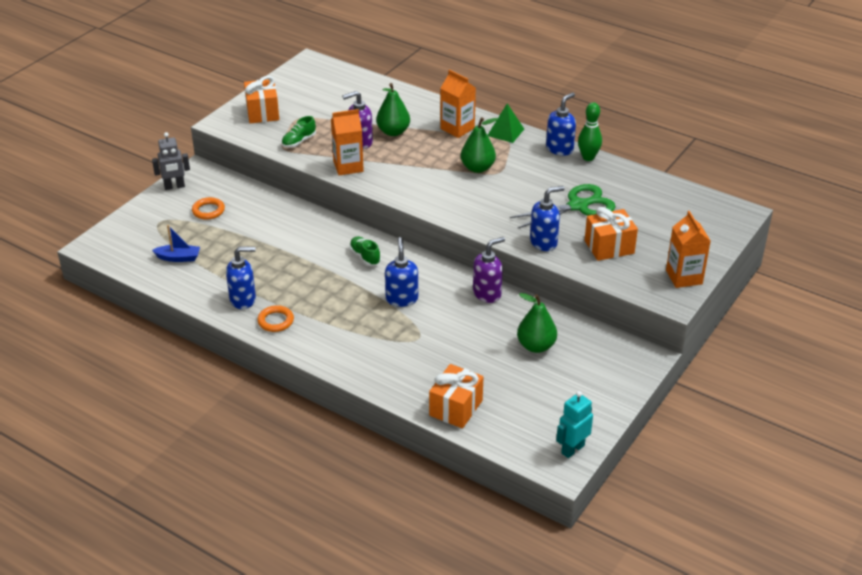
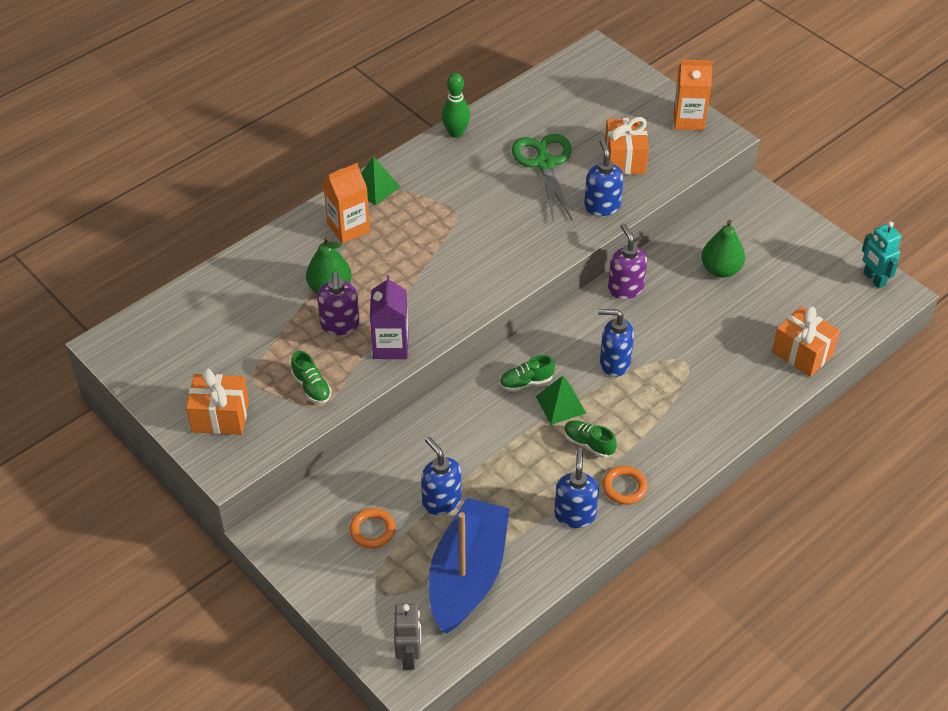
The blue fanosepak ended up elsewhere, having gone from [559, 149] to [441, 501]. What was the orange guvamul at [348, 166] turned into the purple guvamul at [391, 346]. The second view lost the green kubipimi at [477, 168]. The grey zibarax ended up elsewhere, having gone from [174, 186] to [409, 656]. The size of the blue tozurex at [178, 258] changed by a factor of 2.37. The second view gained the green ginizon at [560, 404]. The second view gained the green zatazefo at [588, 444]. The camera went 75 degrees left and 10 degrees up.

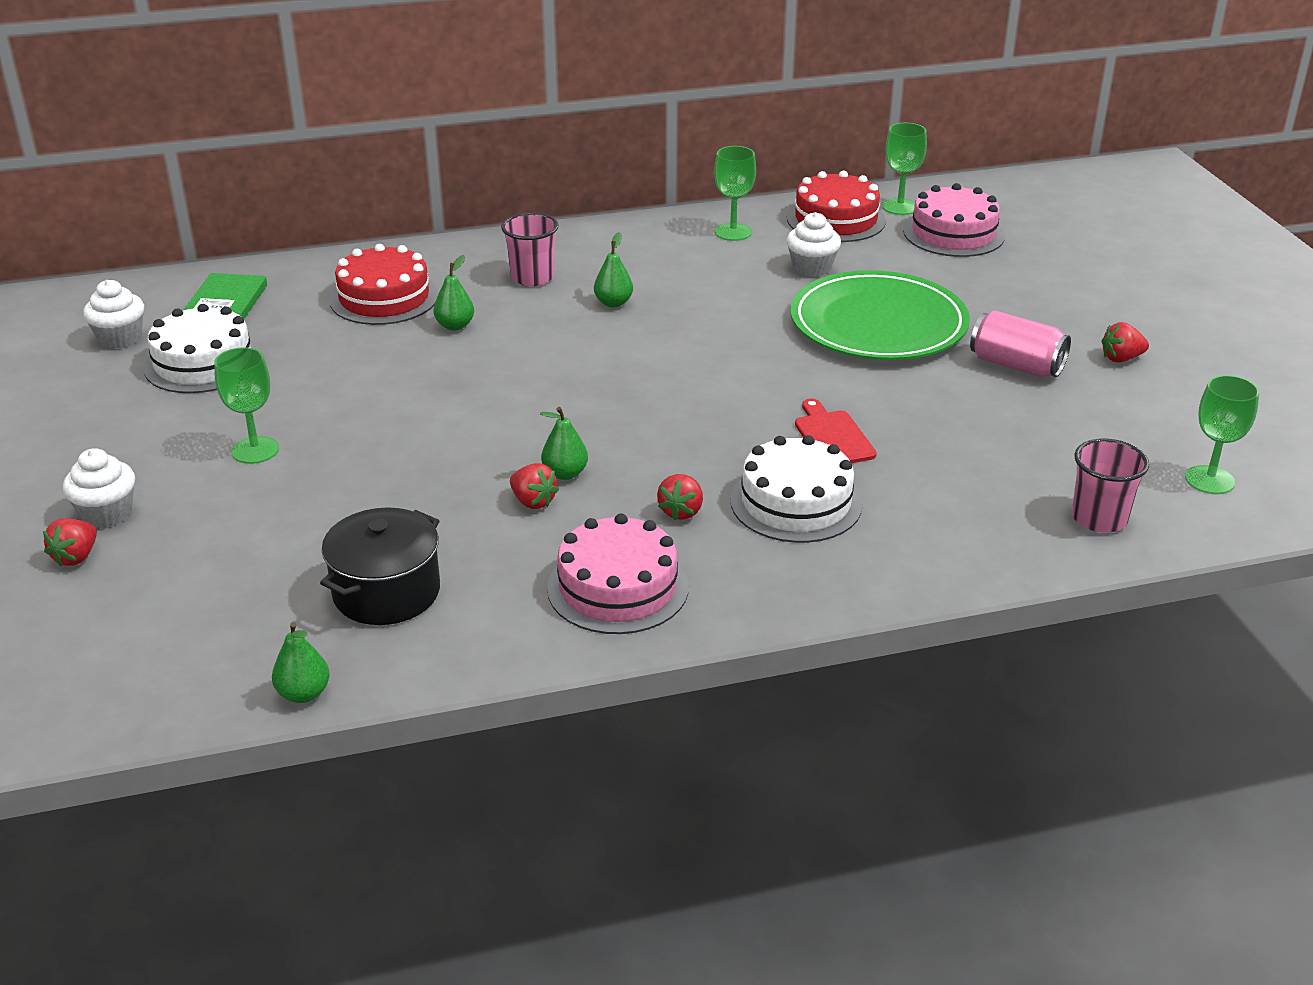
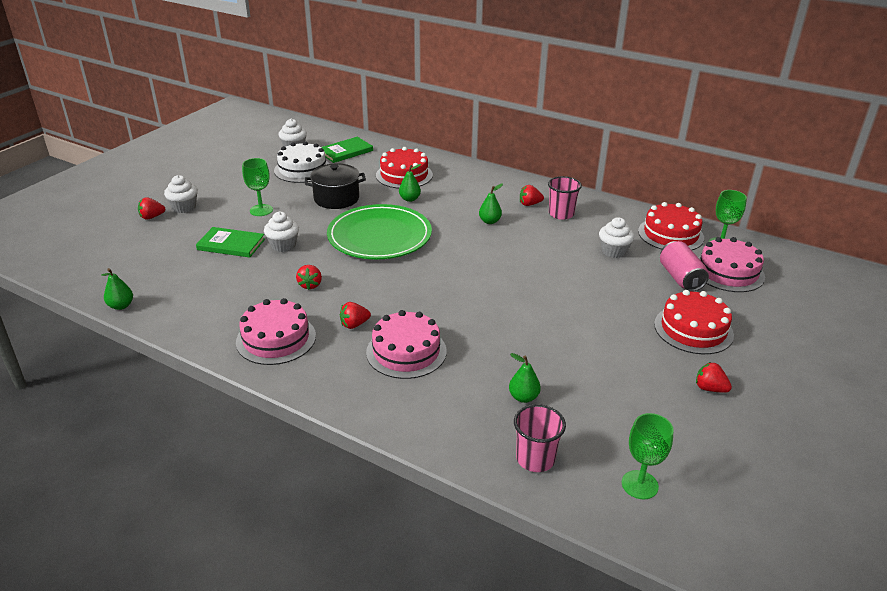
The second view lost the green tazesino at [733, 232]. The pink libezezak ended up elsewhere, having gone from [532, 277] to [561, 214]. The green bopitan ended up elsewhere, having gone from [878, 324] to [379, 236]. The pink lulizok ended up elsewhere, having gone from [1016, 366] to [680, 278]. The second view lost the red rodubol at [832, 437]. The green kubipimi ended up elsewhere, having gone from [565, 473] to [523, 397]. What was the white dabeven at [796, 502] turned into the pink dabeven at [406, 351]. The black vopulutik ended up elsewhere, having gone from [386, 592] to [336, 198]. The second view gained the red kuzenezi at [529, 204]. The second view gained the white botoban at [283, 245]. The second view gained the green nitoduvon at [231, 244]. The second view gained the red dabeven at [693, 329]. The camera went 45 degrees right and 0 degrees up.

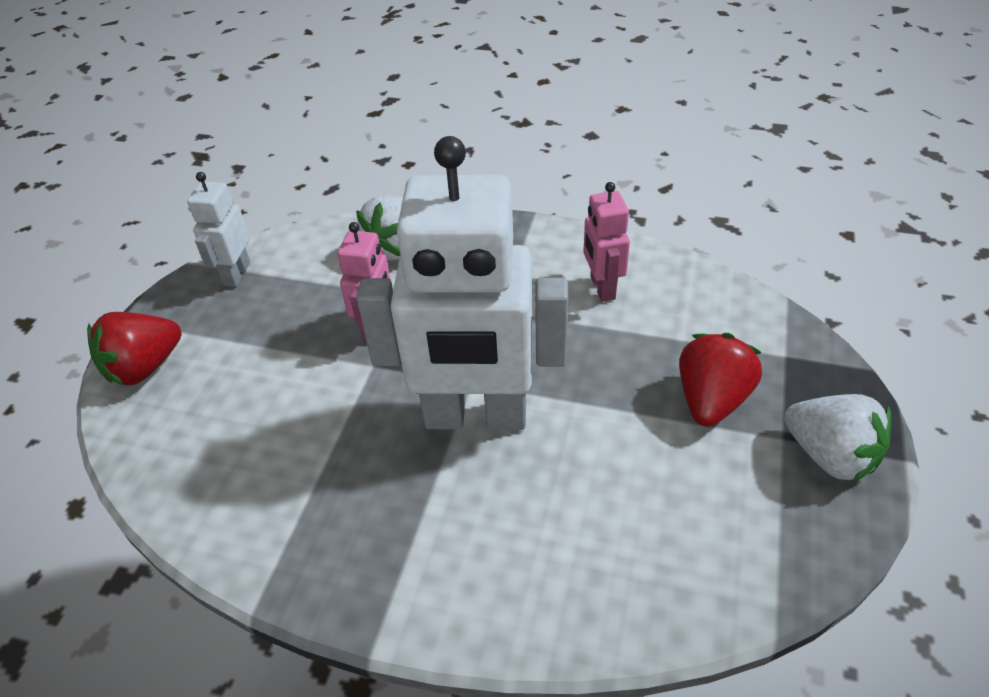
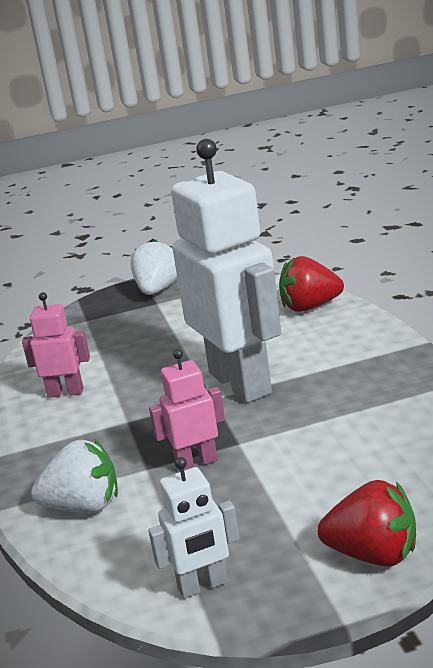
The pink zibarax at [602, 288] ended up facing another way, 135 degrees counterclockwise from before. The red kuzenezi ended up elsewhere, having gone from [711, 400] to [310, 307]. The camera went 120 degrees left and 20 degrees down.

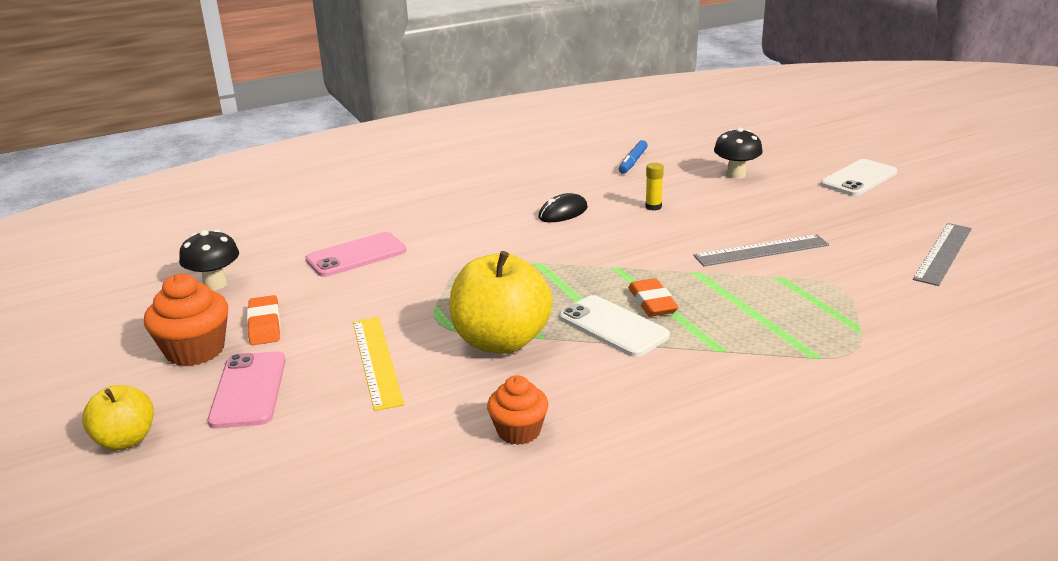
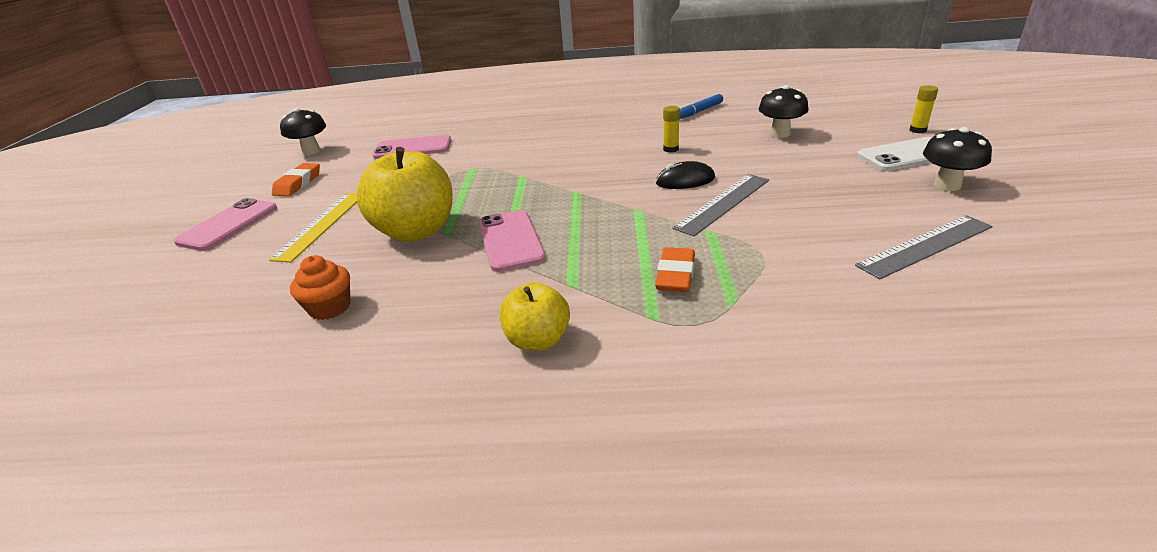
The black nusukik ended up elsewhere, having gone from [563, 213] to [685, 181]. The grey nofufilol at [761, 250] ended up facing another way, 60 degrees counterclockwise from before. The second view lost the orange botoban at [195, 350]. The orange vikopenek ended up elsewhere, having gone from [652, 303] to [675, 275]. What was the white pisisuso at [613, 326] turned into the pink pisisuso at [511, 241]. The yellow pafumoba ended up elsewhere, having gone from [125, 440] to [538, 340]. The second view gained the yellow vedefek at [918, 130]. The second view gained the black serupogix at [947, 185]. The camera went 30 degrees right and 5 degrees up.

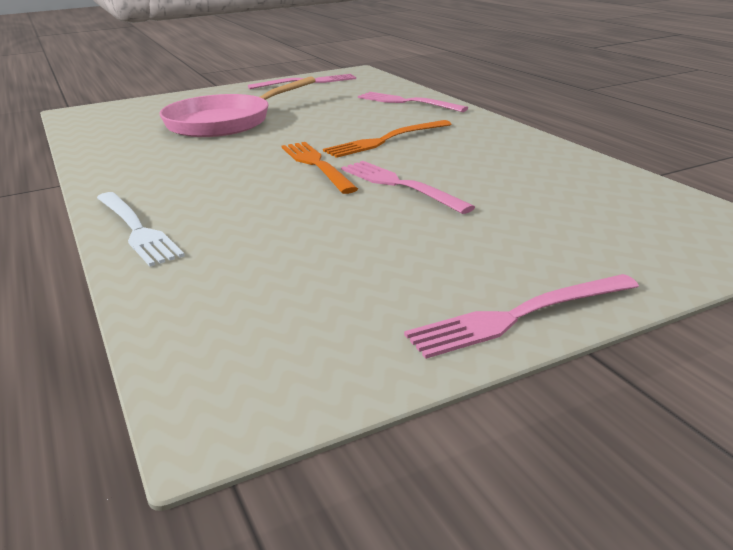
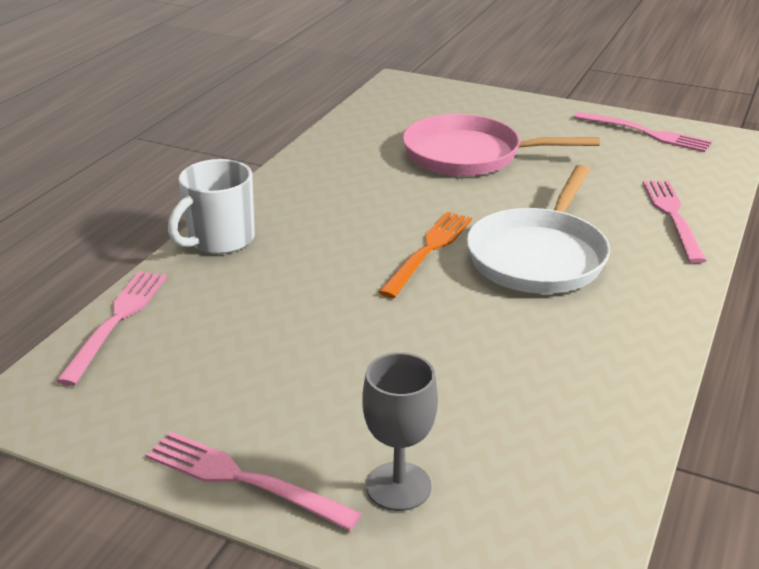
Where the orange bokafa stood at [385, 140], the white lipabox came to stand at [539, 256]. The pink bokafa ended up elsewhere, having gone from [399, 185] to [117, 321]. Where the white bokafa stood at [136, 229], the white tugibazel came to stand at [219, 240]. The second view gained the grey tazesino at [398, 486]. The camera went 50 degrees right and 5 degrees up.

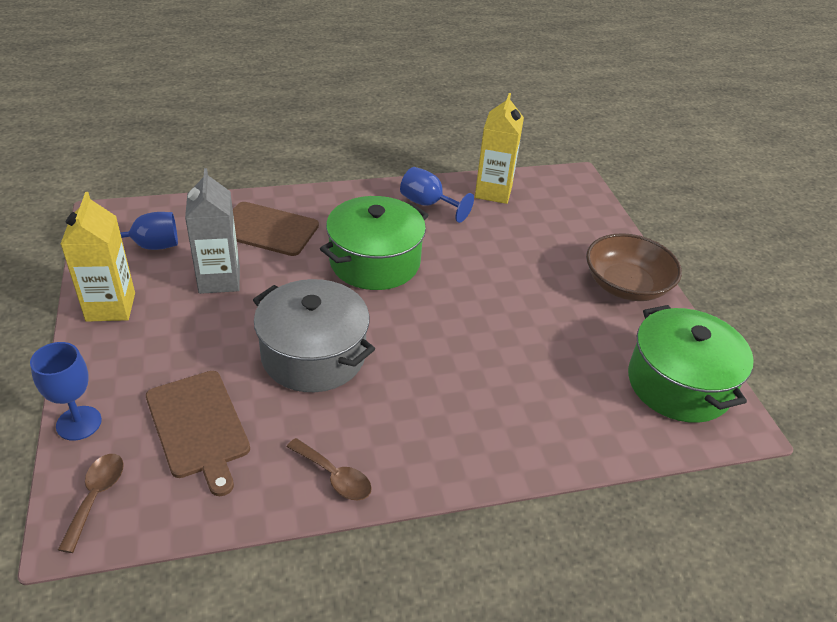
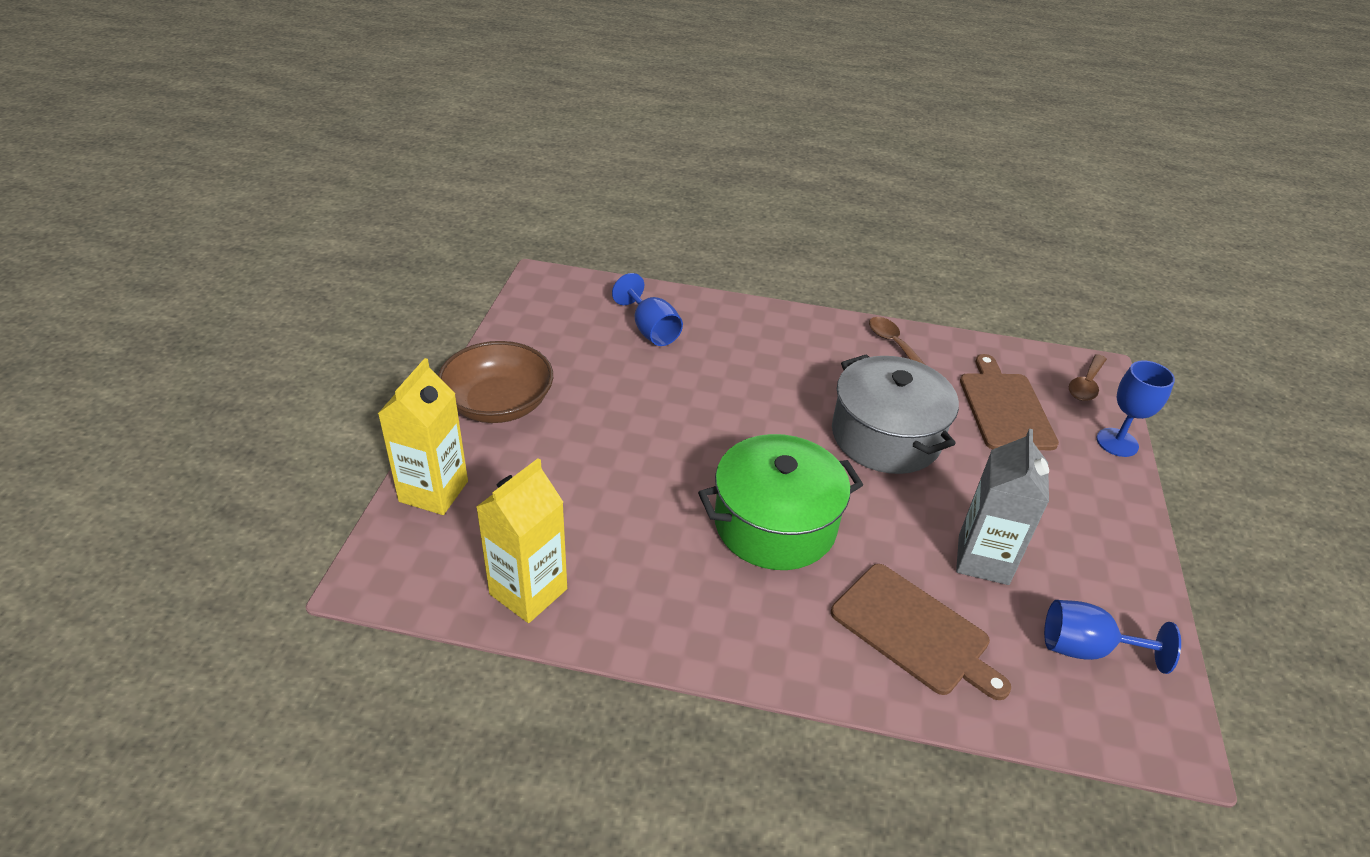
The blue tazesino ended up elsewhere, having gone from [428, 204] to [651, 330]. The yellow guvamul ended up elsewhere, having gone from [110, 307] to [433, 491]. The second view lost the green vopulutik at [679, 384]. The camera went 155 degrees left and 0 degrees up.

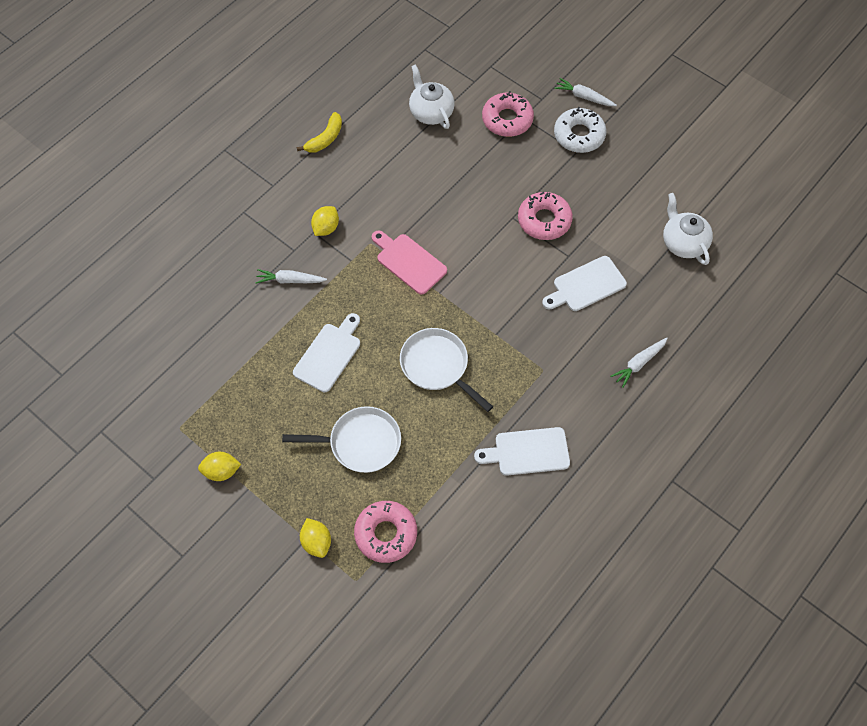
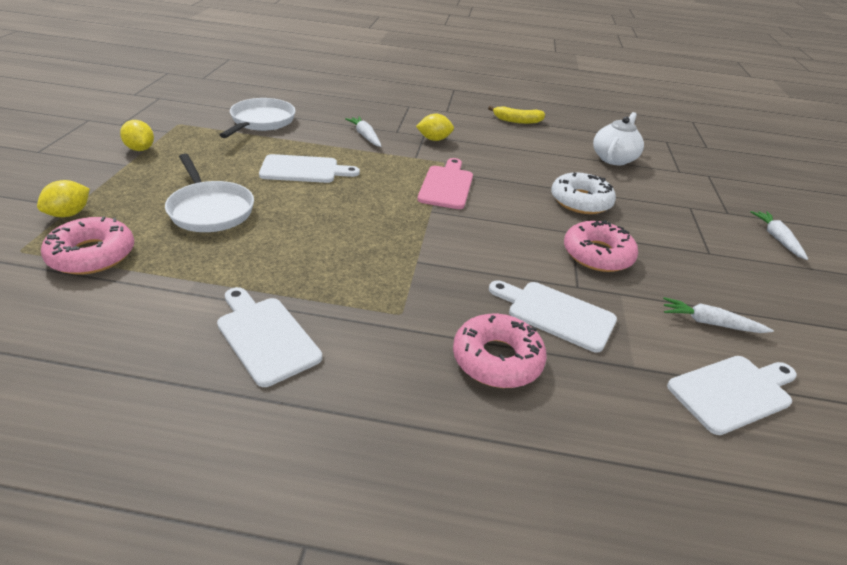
The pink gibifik ended up elsewhere, having gone from [507, 119] to [497, 359]. The white gibifik ended up elsewhere, having gone from [579, 135] to [580, 201]. Where the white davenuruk stood at [683, 243], the white rodubol came to stand at [733, 392]. The white lipabox ended up elsewhere, having gone from [437, 366] to [261, 121]. The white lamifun ended up elsewhere, having gone from [638, 363] to [710, 323]. The camera went 55 degrees right and 25 degrees down.

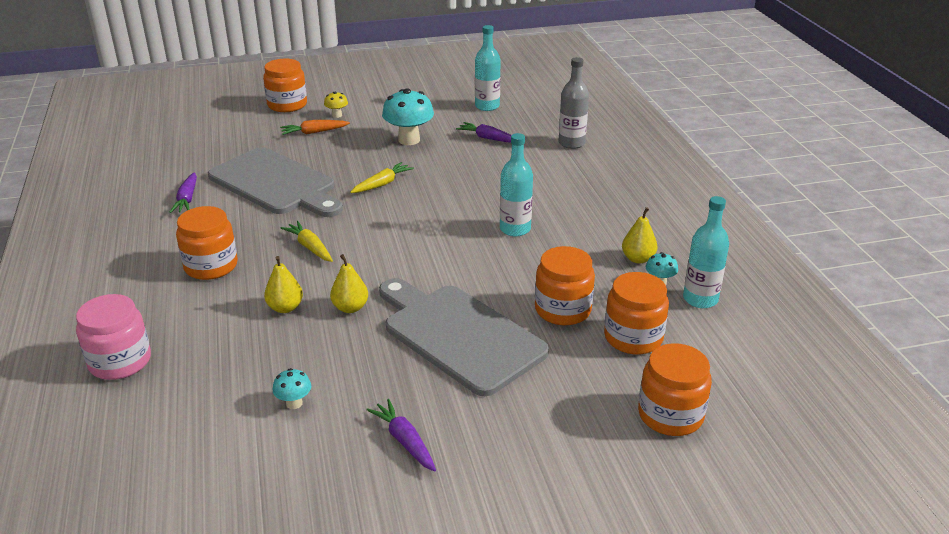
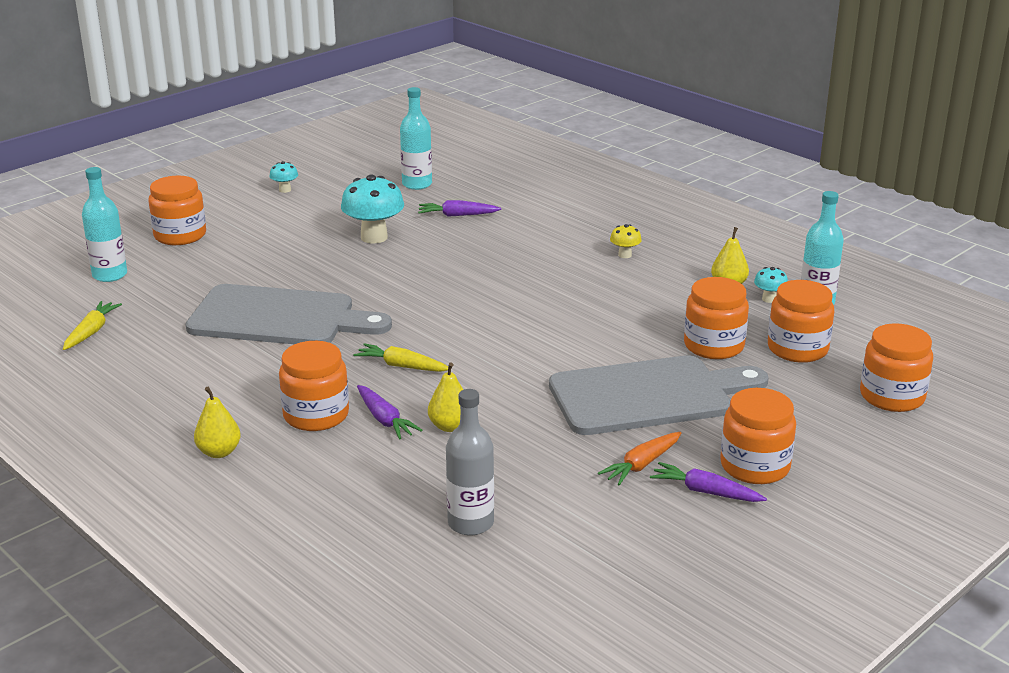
The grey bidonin ended up elsewhere, having gone from [571, 143] to [470, 523]. The yellow serupogix ended up elsewhere, having gone from [337, 115] to [625, 255]. The orange lamifun ended up elsewhere, having gone from [314, 132] to [641, 465]. The turquoise bidonin ended up elsewhere, having gone from [515, 229] to [110, 275]. The yellow lamifun ended up elsewhere, having gone from [382, 184] to [91, 332]. The purple lamifun ended up elsewhere, having gone from [187, 199] to [384, 419]. The yellow kubipimi ended up elsewhere, having gone from [350, 308] to [219, 452]. The grey rodubol at [458, 335] ended up facing another way, 150 degrees clockwise from before. The second view lost the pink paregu at [120, 362]. The turquoise serupogix ended up elsewhere, having gone from [294, 403] to [285, 190]. The second view gained the orange paregu at [755, 466]. The camera went 30 degrees left and 5 degrees down.

